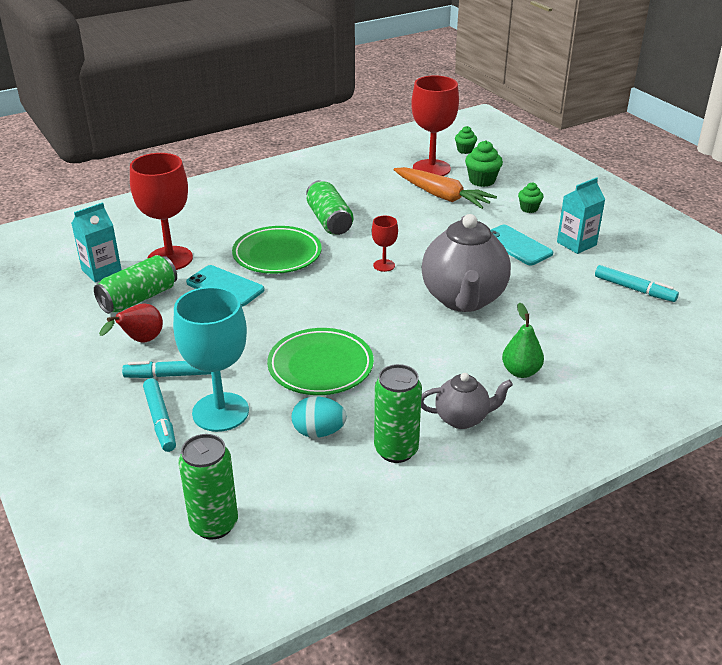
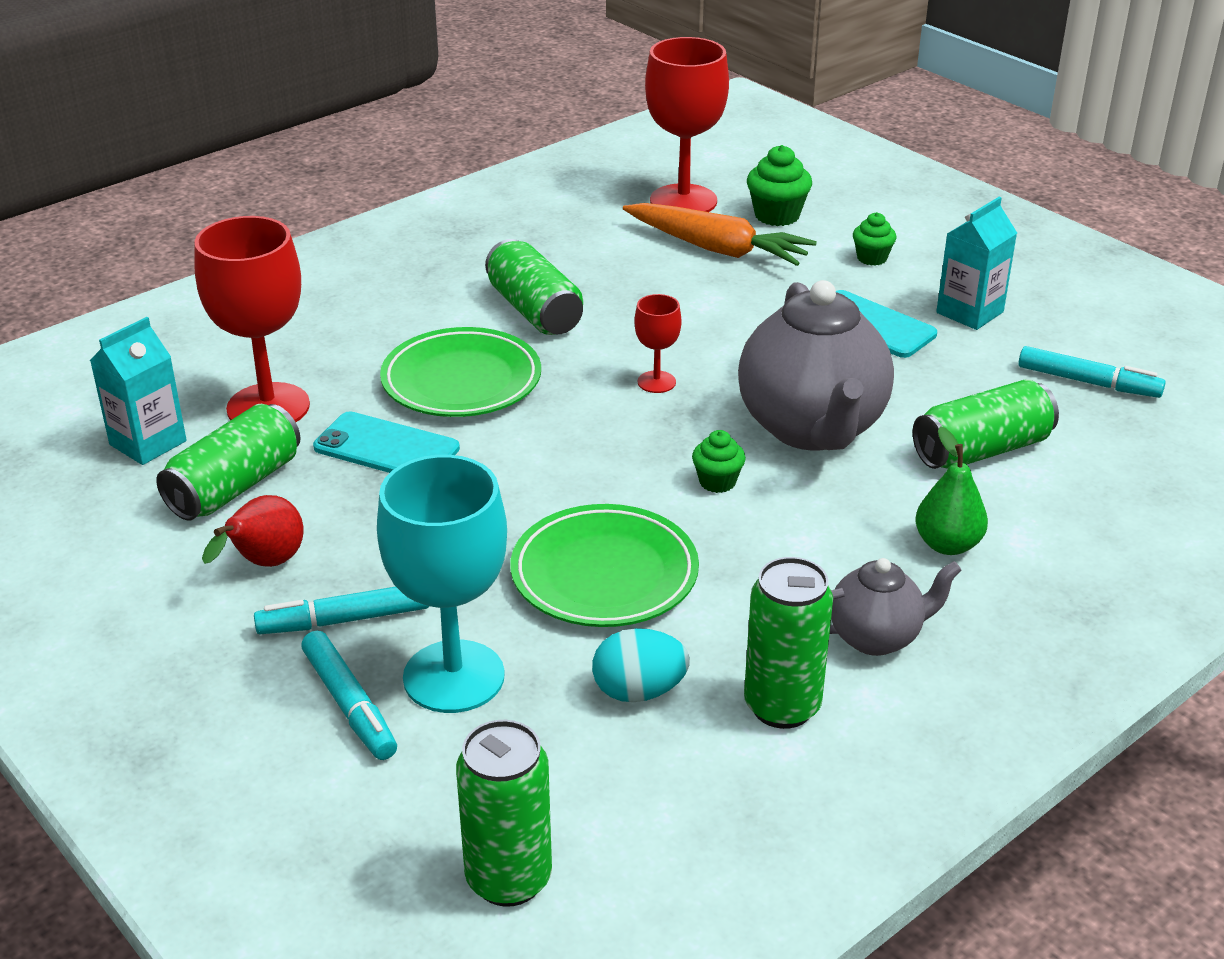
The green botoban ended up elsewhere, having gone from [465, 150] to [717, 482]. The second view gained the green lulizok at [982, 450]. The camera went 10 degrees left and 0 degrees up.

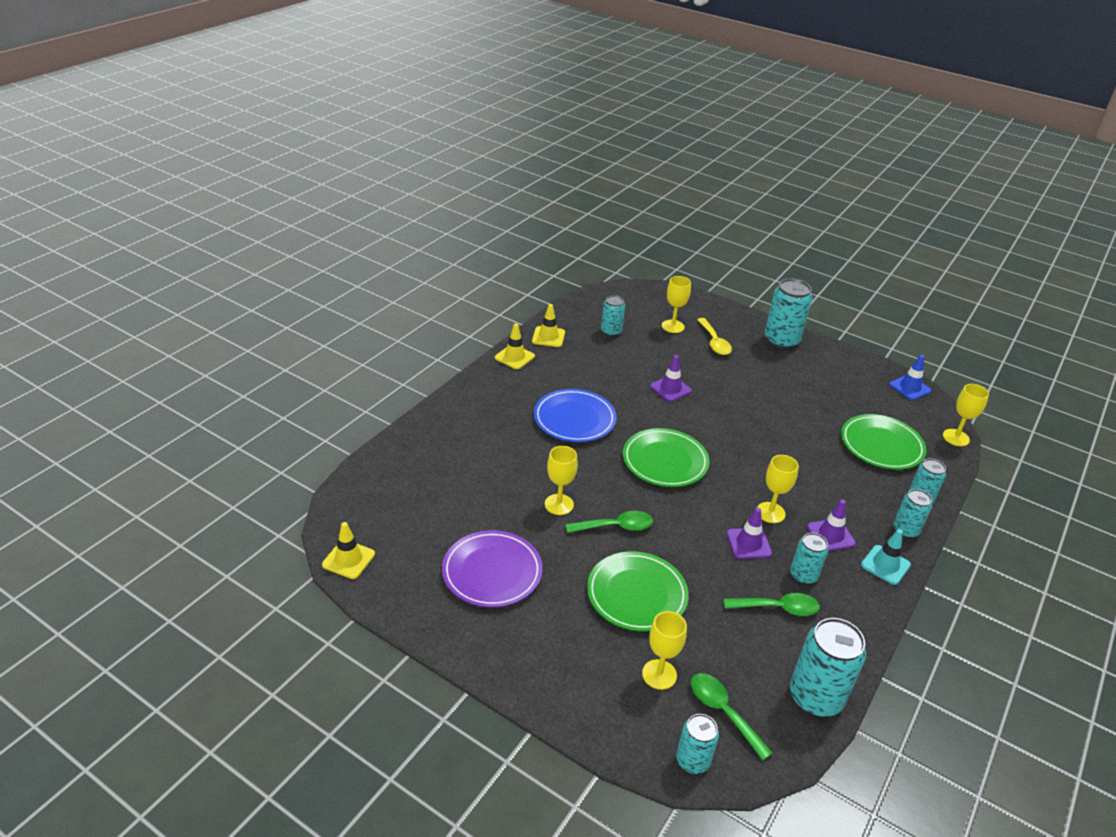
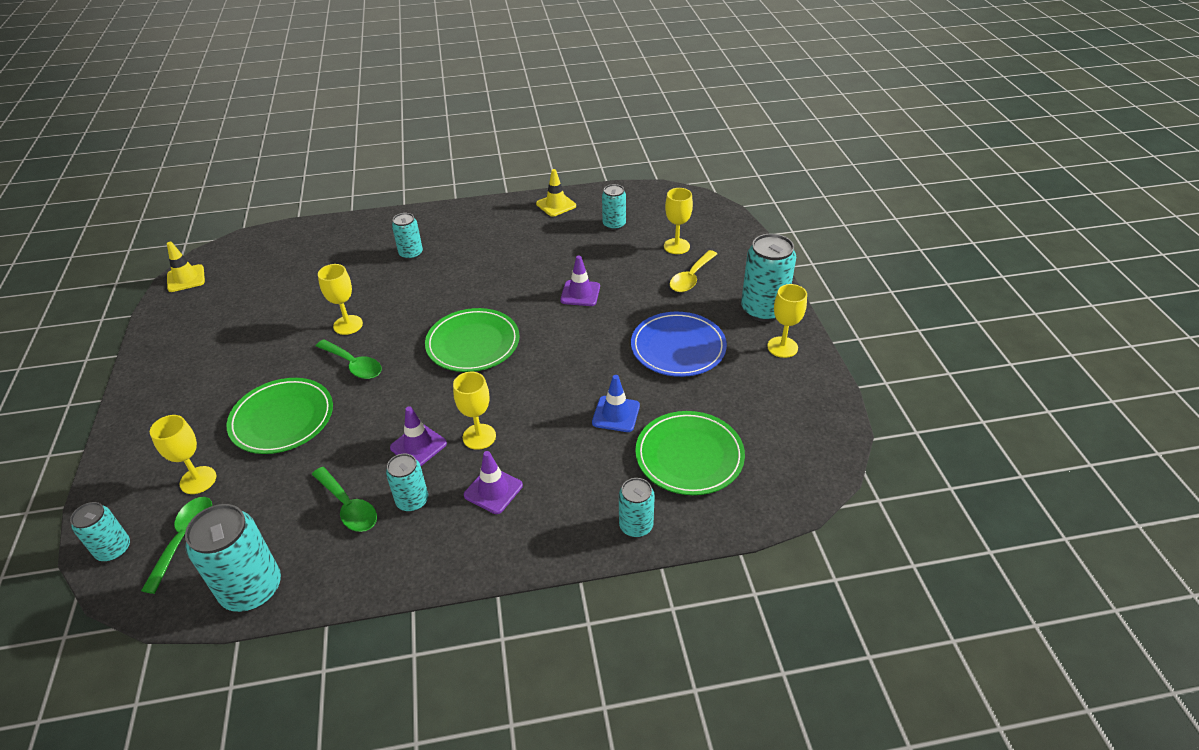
The second view lost the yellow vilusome at [514, 357]. The blue vilusome ended up elsewhere, having gone from [910, 388] to [616, 414]. The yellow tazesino ended up elsewhere, having gone from [956, 437] to [782, 347]. The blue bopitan ended up elsewhere, having gone from [574, 419] to [678, 347]. The turquoise lulizok ended up elsewhere, having gone from [905, 530] to [411, 254]. The second view lost the turquoise vilusome at [885, 565]. The second view lost the purple bopitan at [492, 572]. The camera went 50 degrees right and 5 degrees up.

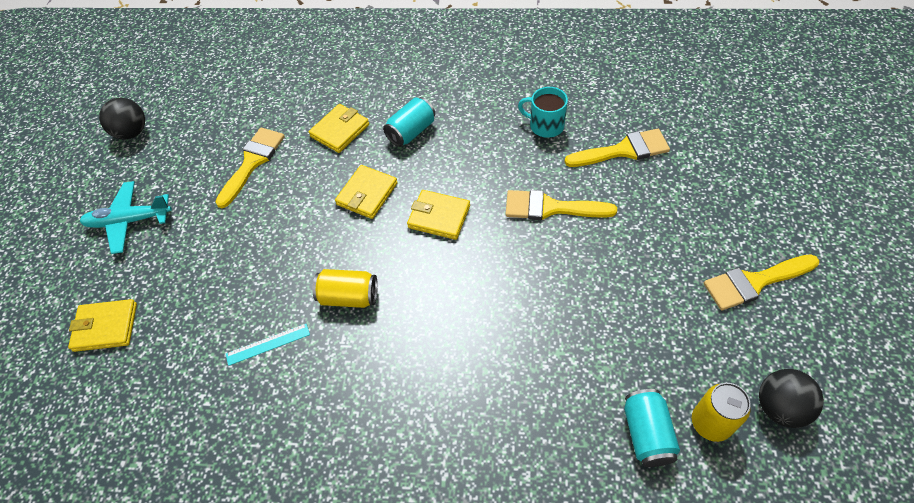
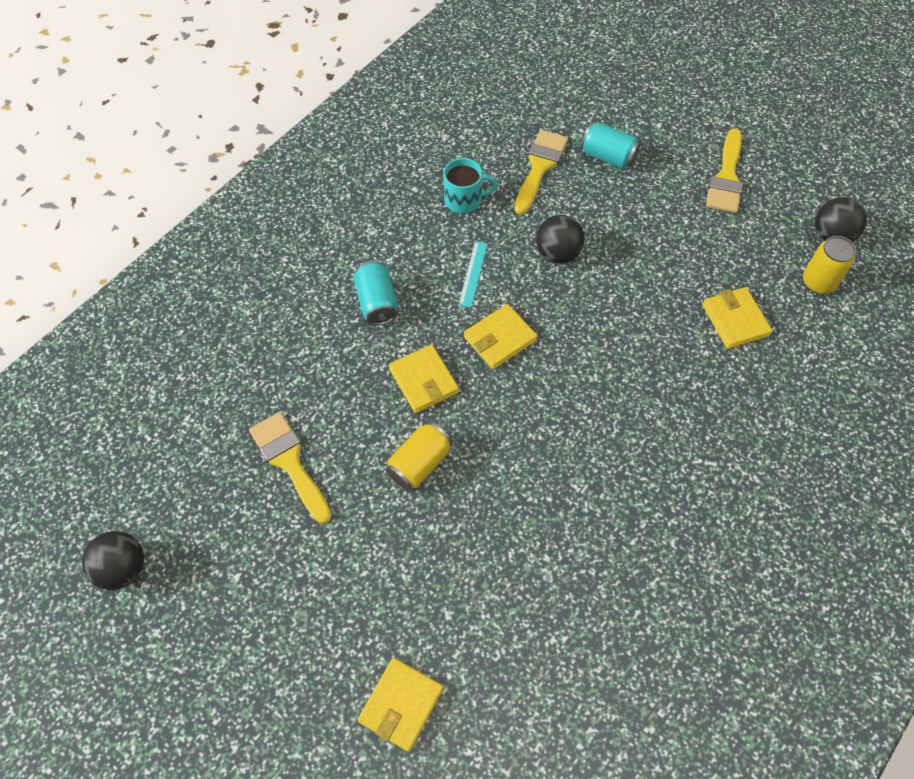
The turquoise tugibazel at [545, 125] ended up facing another way, 150 degrees counterclockwise from before. The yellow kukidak ended up elsewhere, having gone from [340, 130] to [735, 320]. The second view lost the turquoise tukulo at [129, 221]. Where the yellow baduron stood at [550, 208], the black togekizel came to stand at [557, 253]. The yellow lulizok ended up elsewhere, having gone from [348, 297] to [419, 464]. The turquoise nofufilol ended up elsewhere, having gone from [268, 344] to [473, 273]. The turquoise lulizok ended up elsewhere, having gone from [646, 434] to [608, 157]. The camera went 60 degrees left and 5 degrees up.

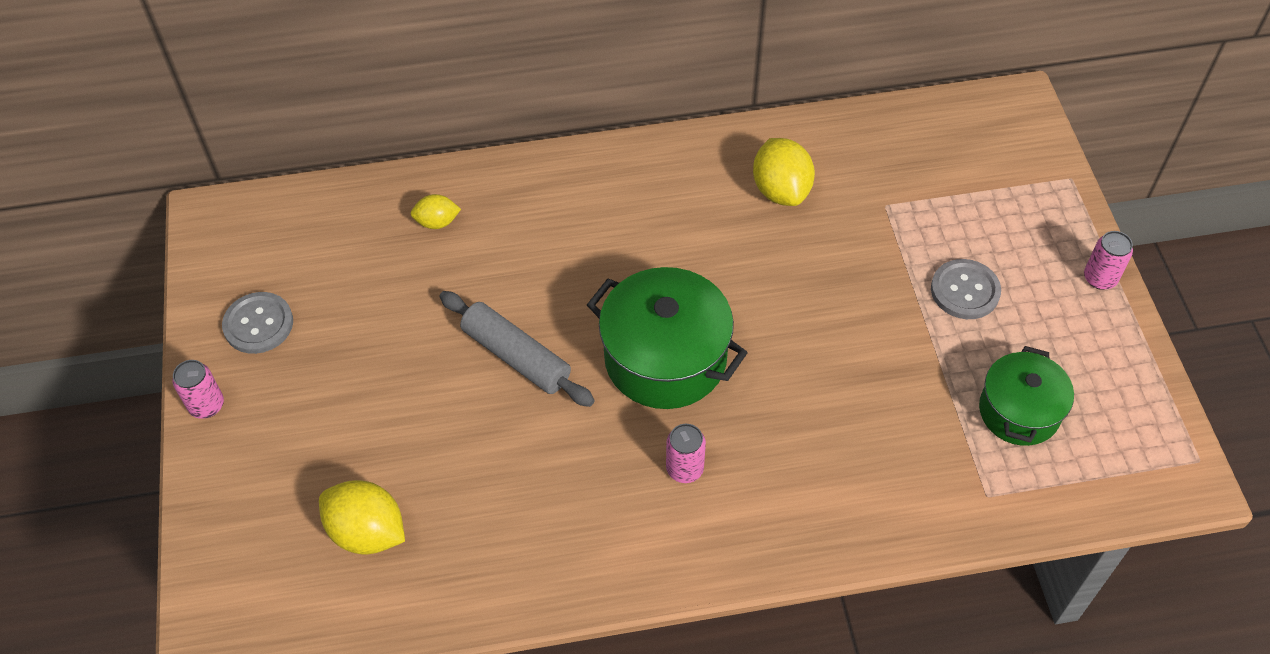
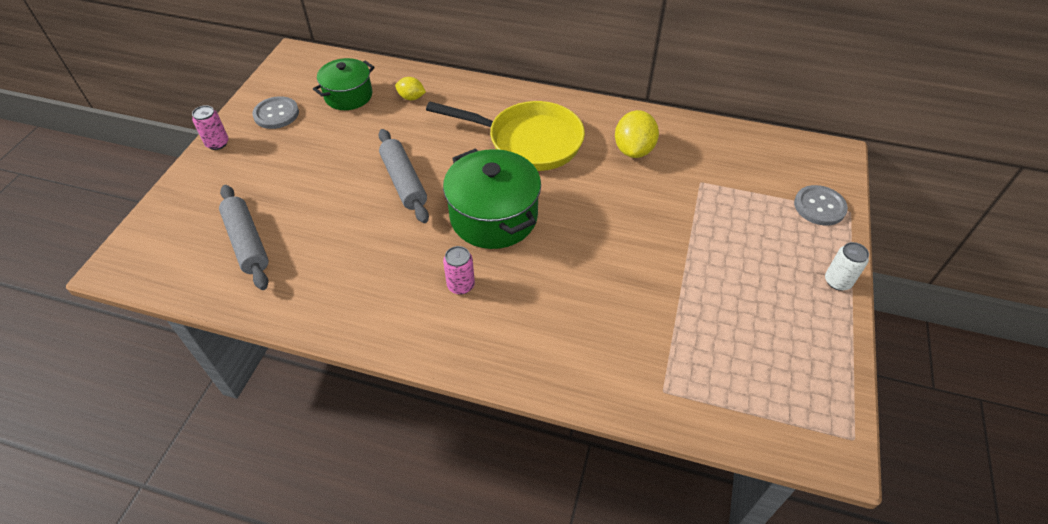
What was the pink lulizok at [1100, 278] turned into the white lulizok at [837, 281]. The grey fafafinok ended up elsewhere, having gone from [965, 291] to [819, 206]. The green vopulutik ended up elsewhere, having gone from [1019, 411] to [348, 96]. Where the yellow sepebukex stood at [367, 532], the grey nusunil came to stand at [247, 242]. The second view gained the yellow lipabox at [528, 142]. The camera went 25 degrees right and 5 degrees down.

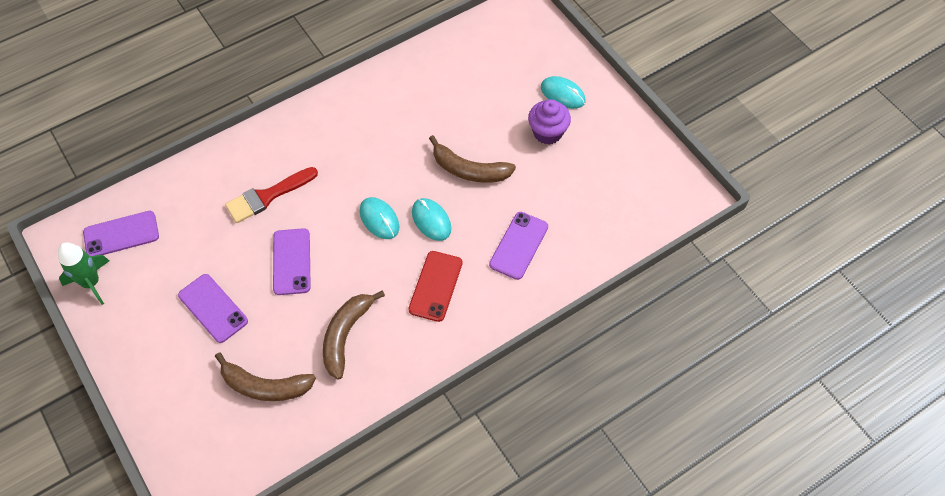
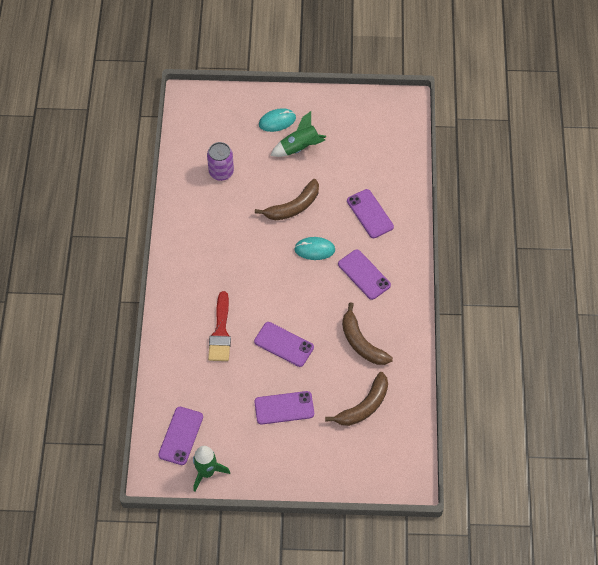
Where the purple botoban stood at [547, 132], the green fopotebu came to stand at [300, 148]. The second view lost the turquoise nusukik at [379, 219]. What was the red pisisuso at [435, 286] turned into the purple pisisuso at [364, 274]. The second view gained the purple lulizok at [221, 172]. The camera went 55 degrees left and 0 degrees up.

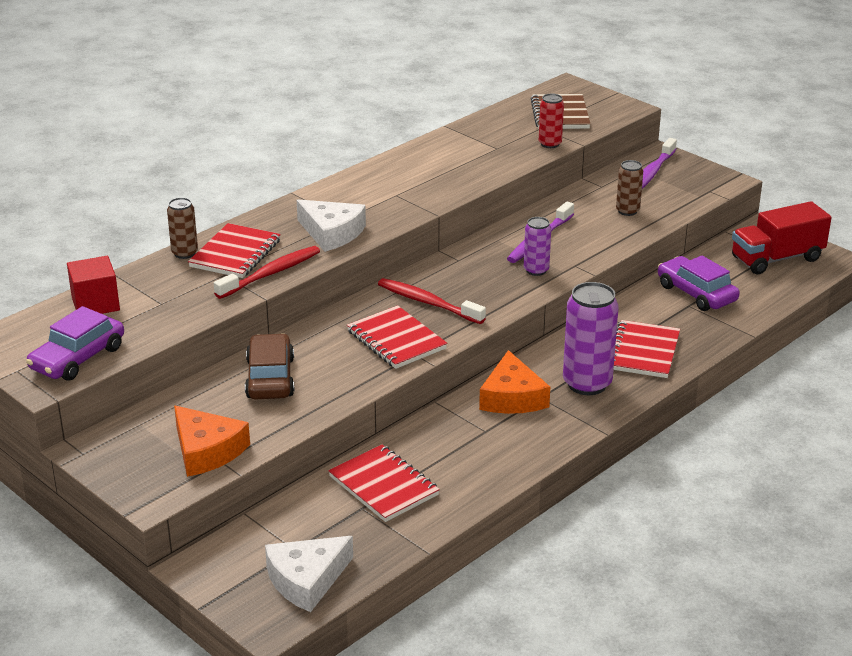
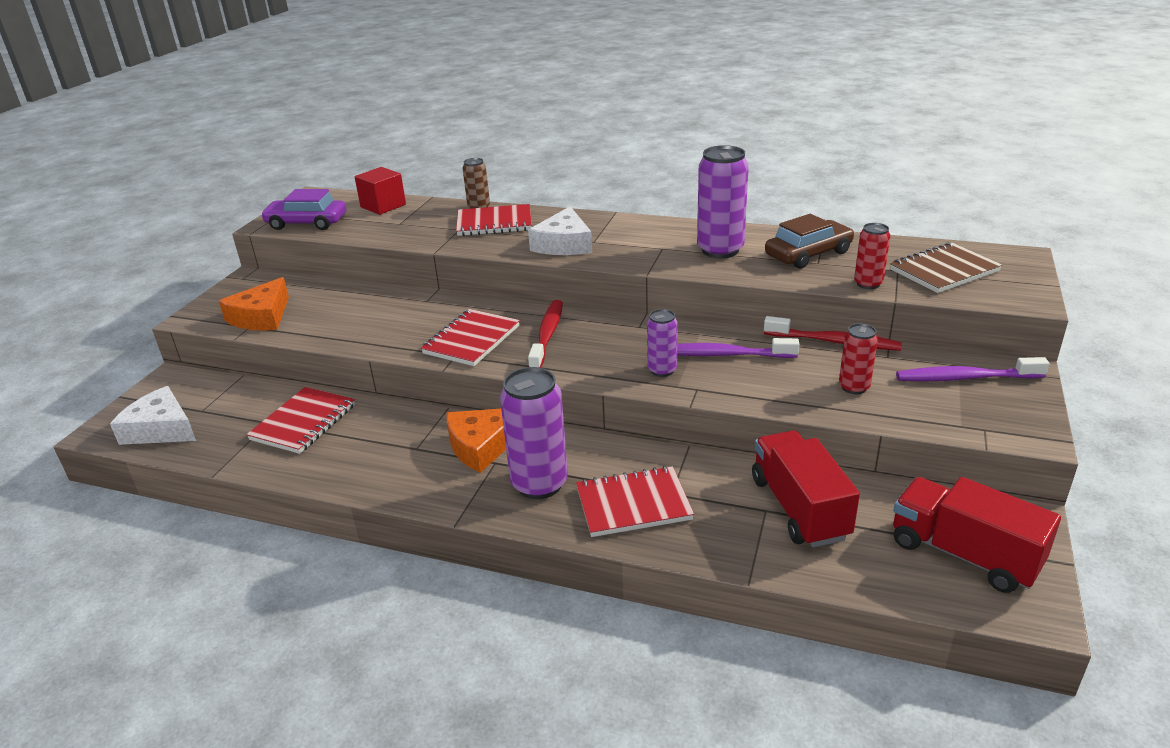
What was the brown lulizok at [627, 211] turned into the red lulizok at [854, 387]. The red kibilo ended up elsewhere, having gone from [271, 273] to [834, 342]. Where the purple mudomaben stood at [696, 293], the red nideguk came to stand at [799, 508]. The brown mudomaben ended up elsewhere, having gone from [270, 378] to [808, 254]. The second view gained the purple lulizok at [720, 250]. The camera went 65 degrees right and 0 degrees up.

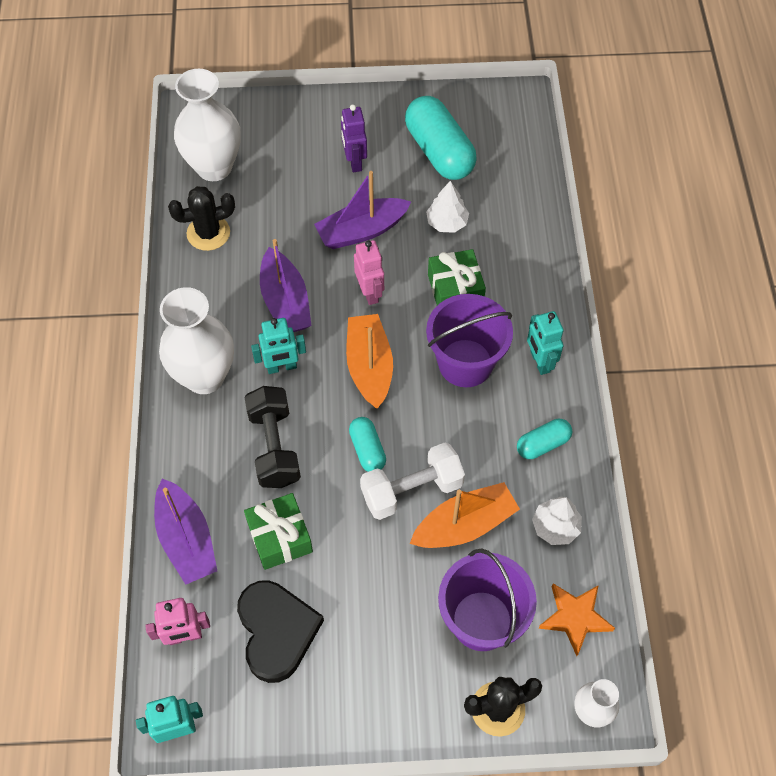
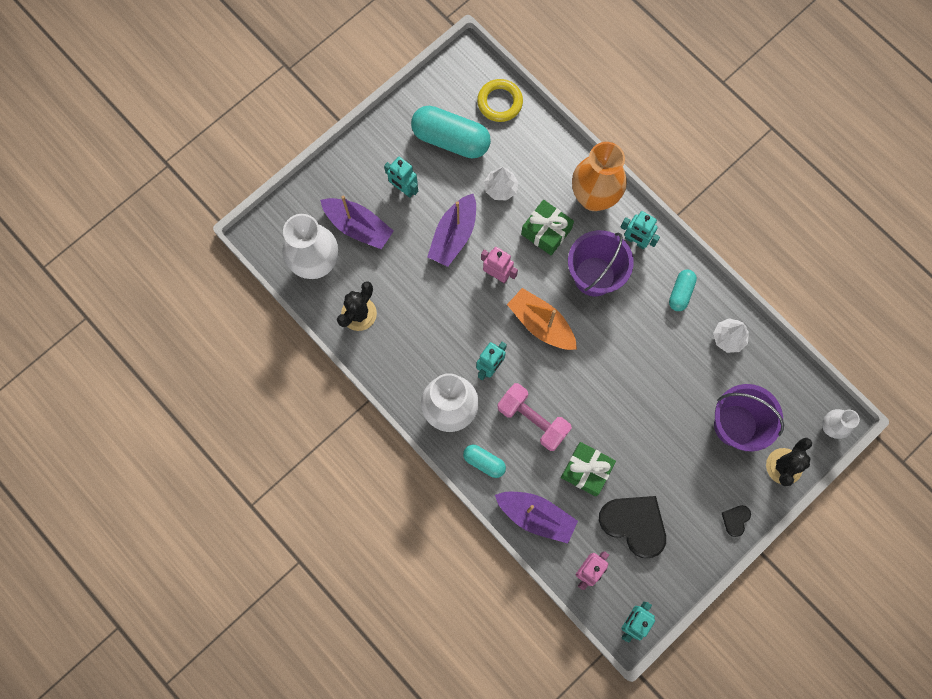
What was the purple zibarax at [354, 162] turned into the turquoise zibarax at [404, 189]. The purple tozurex ended up elsewhere, having gone from [285, 302] to [358, 227]. What was the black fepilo at [274, 447] turned into the pink fepilo at [533, 420]. The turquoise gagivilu ended up elsewhere, having gone from [367, 450] to [484, 462]. The second view lost the white fepilo at [411, 490]. The second view lost the orange tozurex at [464, 525]. The second view lost the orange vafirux at [575, 618]. The second view gained the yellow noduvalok at [500, 102]. The second view gained the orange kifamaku at [594, 197]. The second view gained the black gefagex at [735, 520]. The camera went 40 degrees left and 15 degrees up.

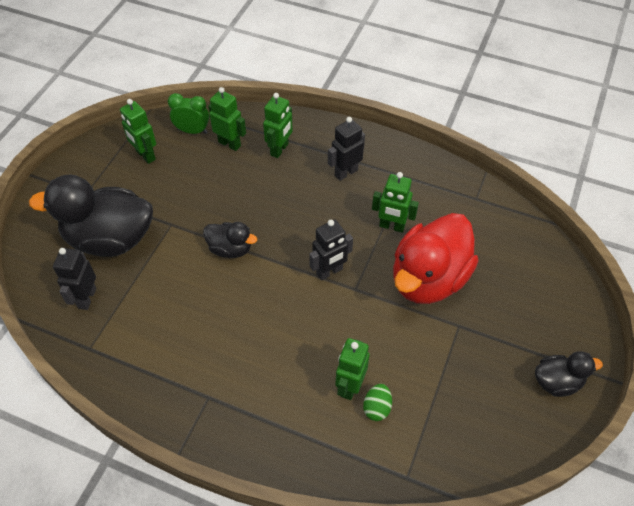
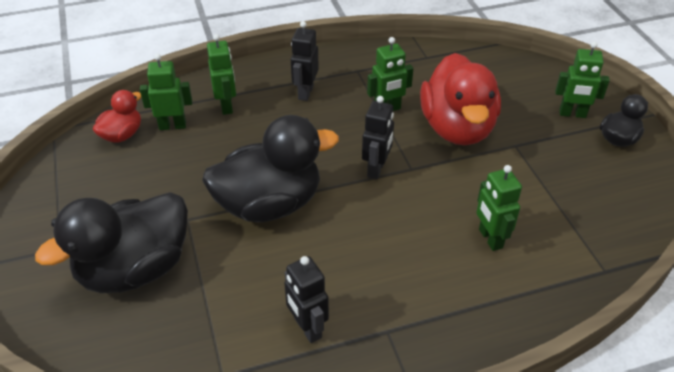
Where the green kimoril stood at [192, 131], the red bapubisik came to stand at [122, 135]. The green zibarax ended up elsewhere, having gone from [145, 155] to [572, 114]. The size of the black bapubisik at [230, 249] changed by a factor of 1.99. The black zibarax ended up elsewhere, having gone from [87, 298] to [307, 328]. The second view lost the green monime at [377, 408]. The camera went 40 degrees left and 10 degrees down.

